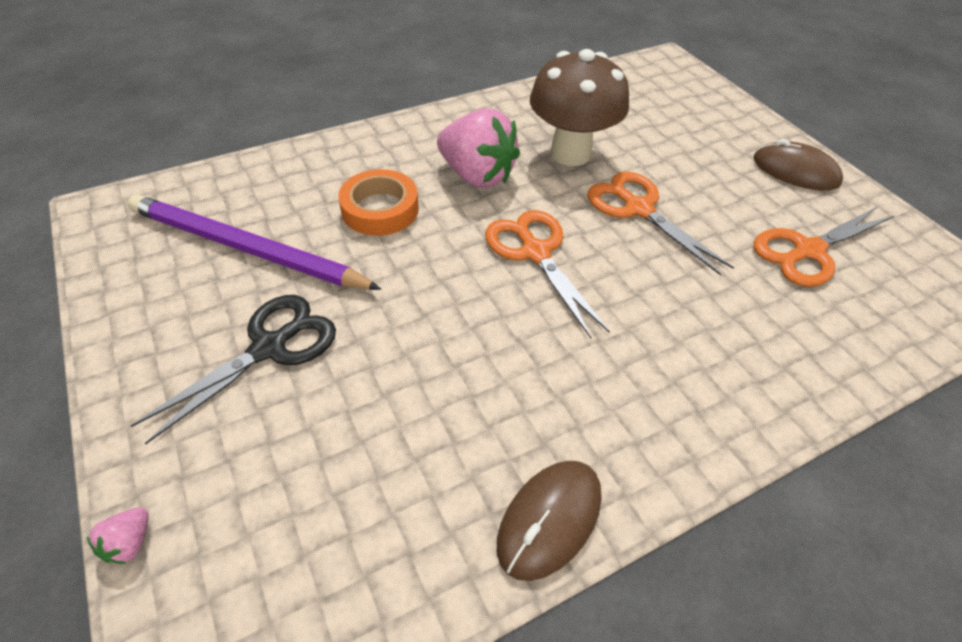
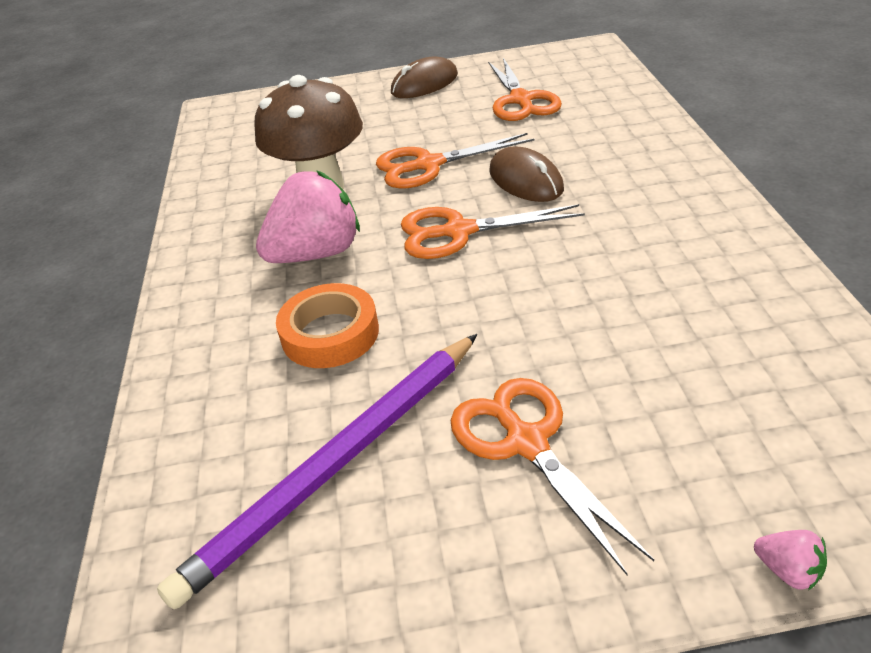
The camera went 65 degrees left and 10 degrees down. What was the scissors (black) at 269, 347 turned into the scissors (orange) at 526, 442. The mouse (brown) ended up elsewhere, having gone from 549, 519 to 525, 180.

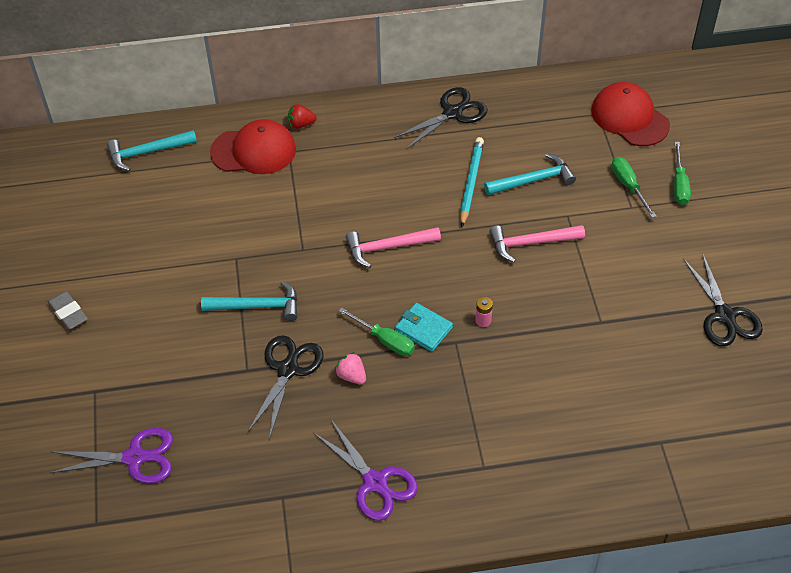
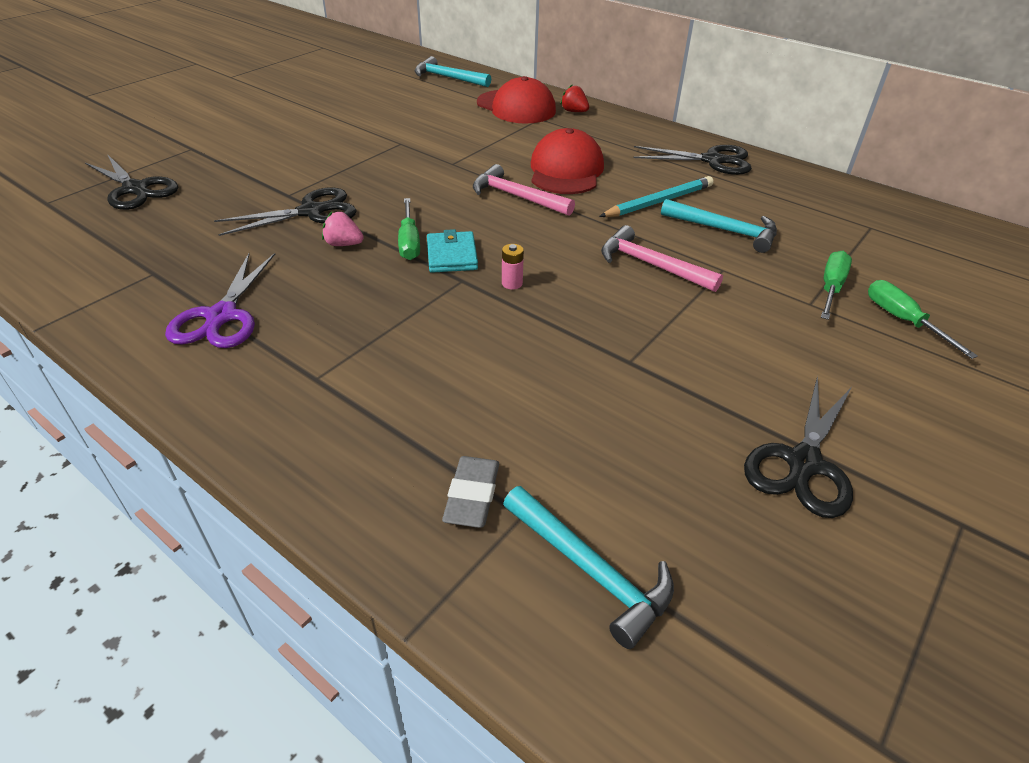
The camera went 45 degrees right and 10 degrees down. The cap (red) ended up elsewhere, having gone from 629, 118 to 566, 170. The screwdriver (green) at 679, 184 ended up facing another way, 105 degrees clockwise from before. The hammer (turquoise) ended up elsewhere, having gone from 258, 306 to 590, 571. The eraser (grey) ended up elsewhere, having gone from 68, 313 to 472, 495. The strawberry (pink) at 351, 376 ended up facing another way, 75 degrees counterclockwise from before. What was the scissors (purple) at 134, 458 turned into the scissors (black) at 135, 189.

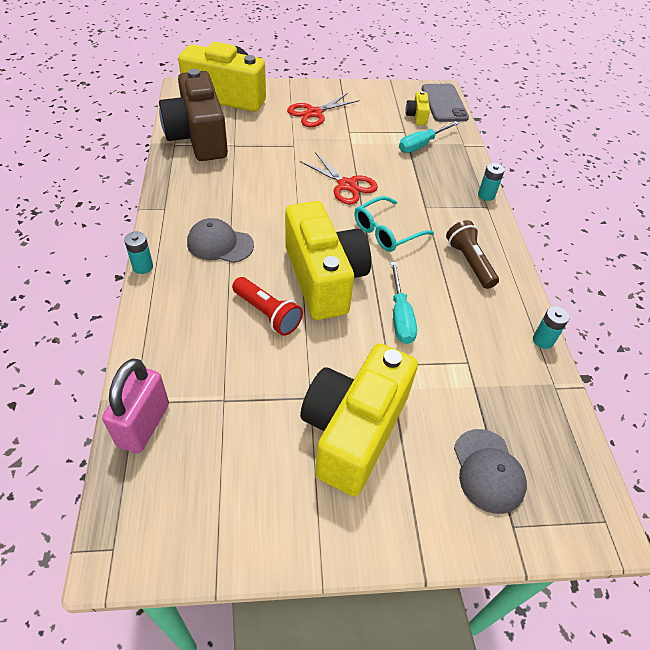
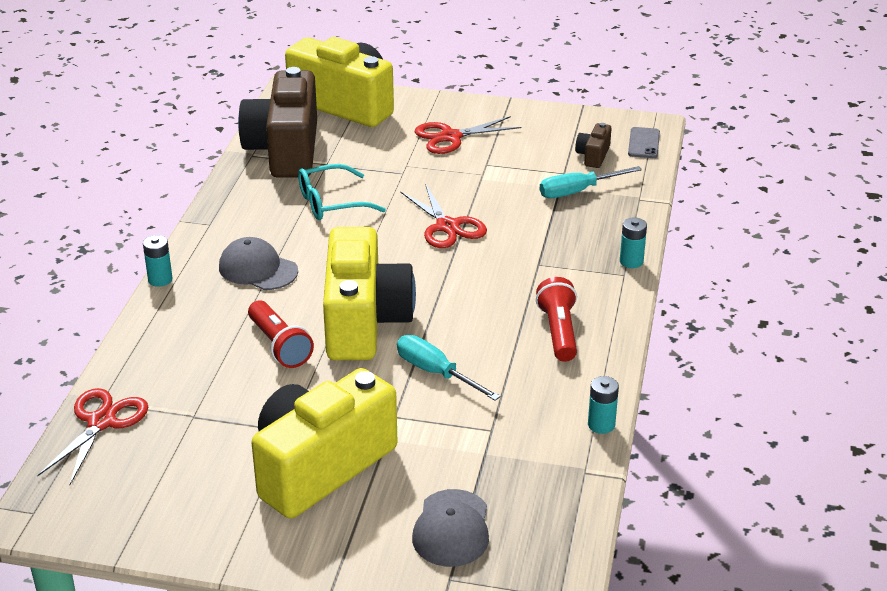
The camera went 20 degrees right and 15 degrees down. The size of the phone (grey) at 444, 103 changed by a factor of 0.59. What was the camera (yellow) at 417, 116 turned into the camera (brown) at 593, 156. The glasses (turquoise) ended up elsewhere, having gone from 386, 232 to 331, 203. What was the flashlight (brown) at 469, 262 turned into the flashlight (red) at 559, 332. The screwdriver (turquoise) at 400, 316 ended up facing another way, 120 degrees clockwise from before. Where the padlock (pink) stood at 143, 425, the scissors (red) came to stand at 102, 422.

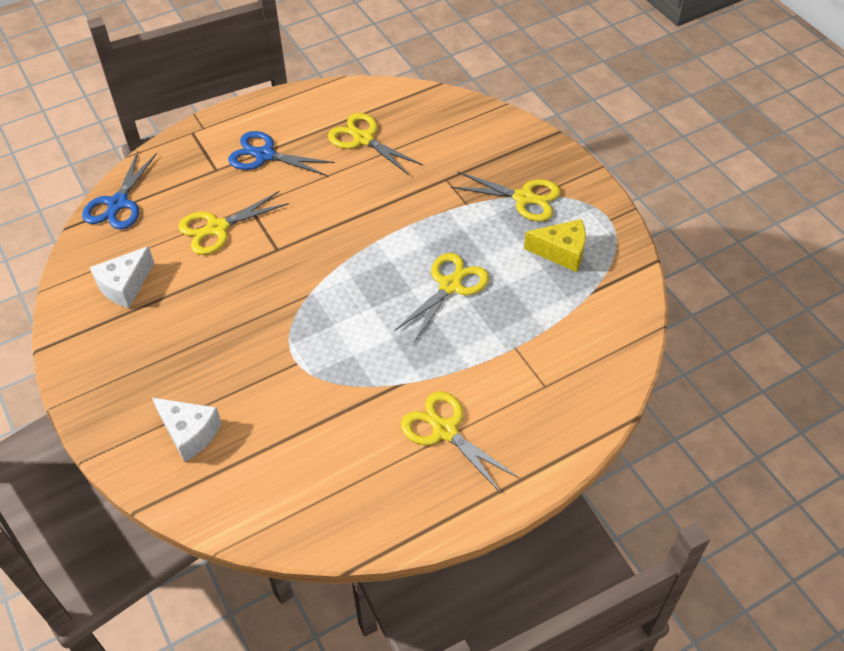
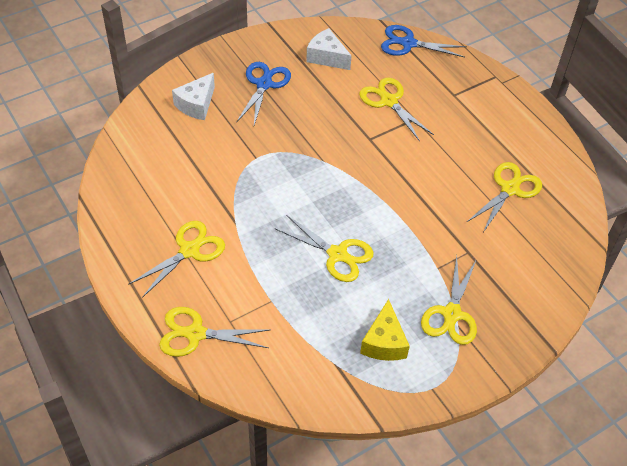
The camera went 85 degrees right and 0 degrees up. The scissors (blue) ended up elsewhere, having gone from 264, 155 to 264, 84. The second view gained the scissors (yellow) at 195, 334.

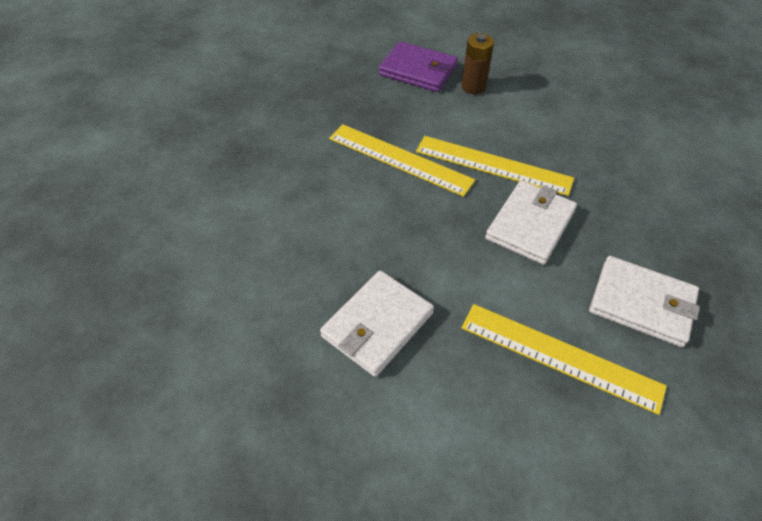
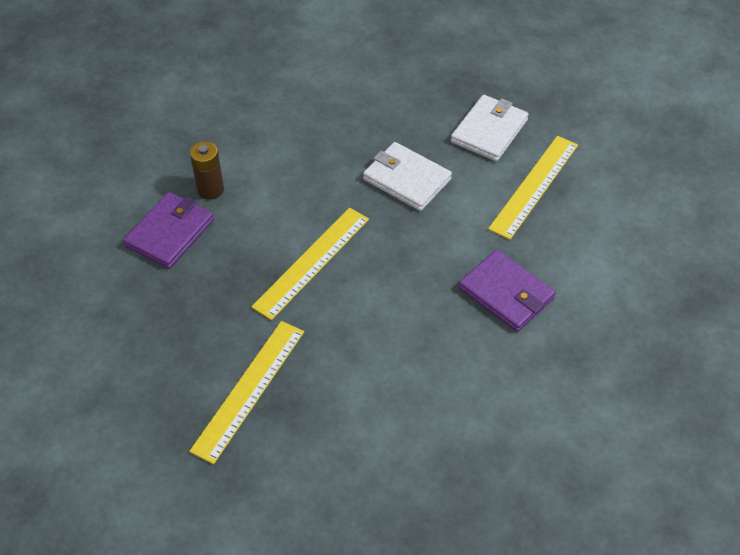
The camera went 85 degrees left and 0 degrees up. The ruler (yellow) ended up elsewhere, having gone from 493, 165 to 249, 390. What was the wallet (white) at 377, 325 turned into the wallet (purple) at 506, 293.

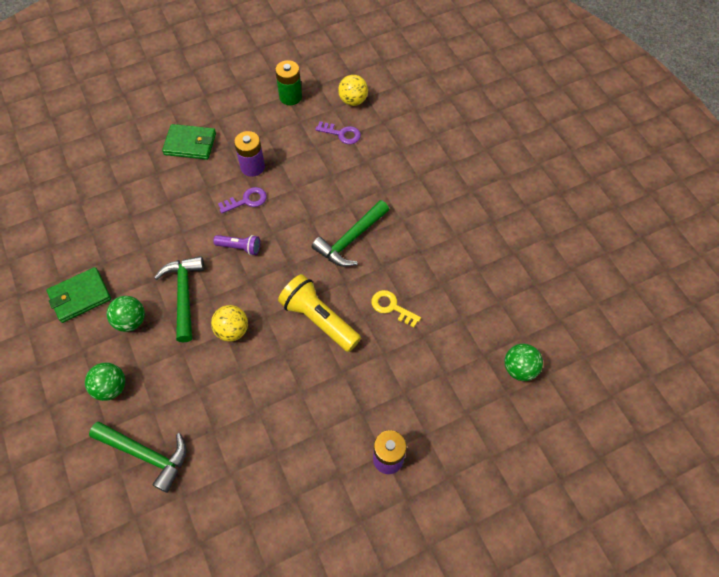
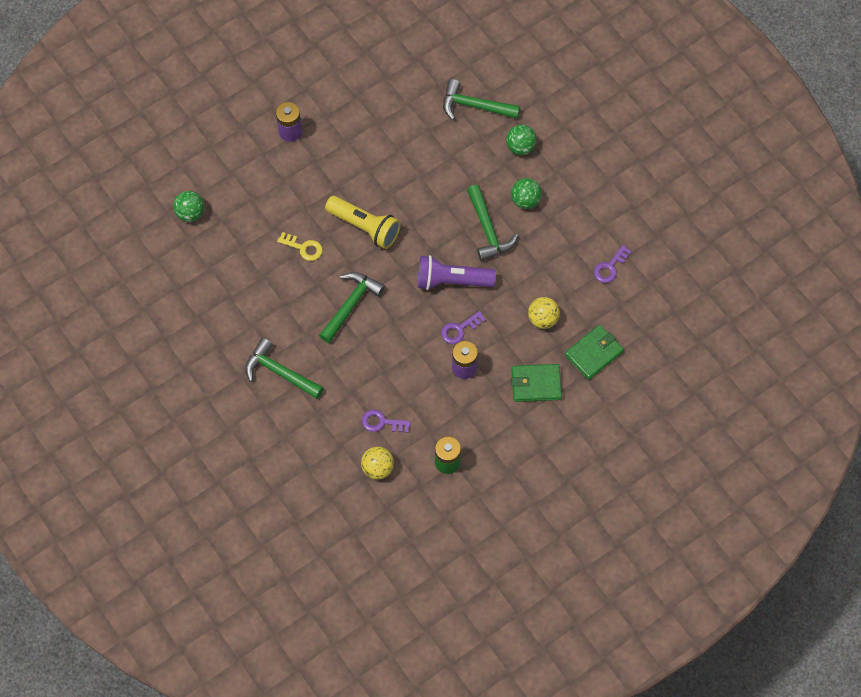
The camera went 170 degrees right and 5 degrees up. The size of the flashlight (purple) at 239, 247 changed by a factor of 1.84. The wallet (green) ended up elsewhere, having gone from 80, 296 to 593, 353. The ball (yellow) ended up elsewhere, having gone from 232, 330 to 543, 319. The second view gained the key (purple) at 610, 267. The second view gained the hammer (green) at 279, 372.

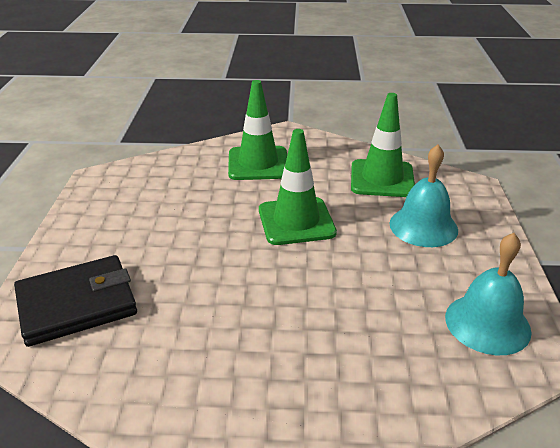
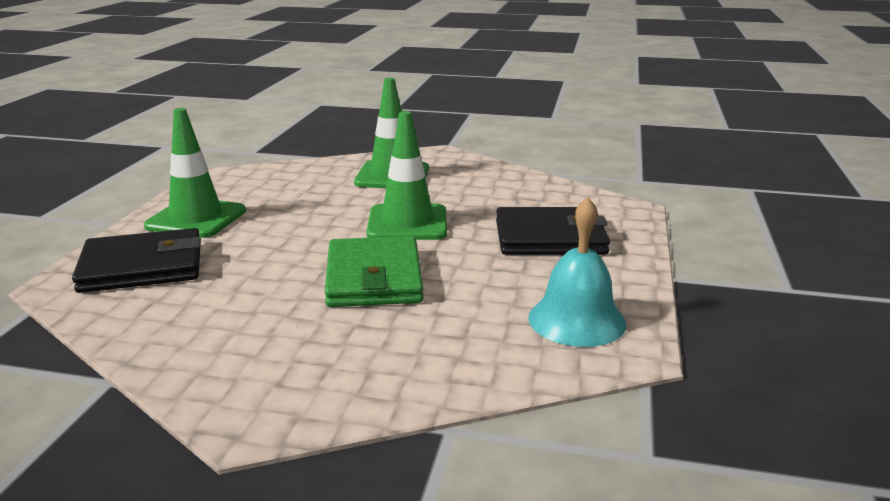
The camera went 10 degrees right and 10 degrees down. The traffic cone (green) ended up elsewhere, having gone from 382, 179 to 196, 219. Where the bell (turquoise) stood at 423, 226, the wallet (black) came to stand at 550, 237. The second view gained the wallet (green) at 374, 278.

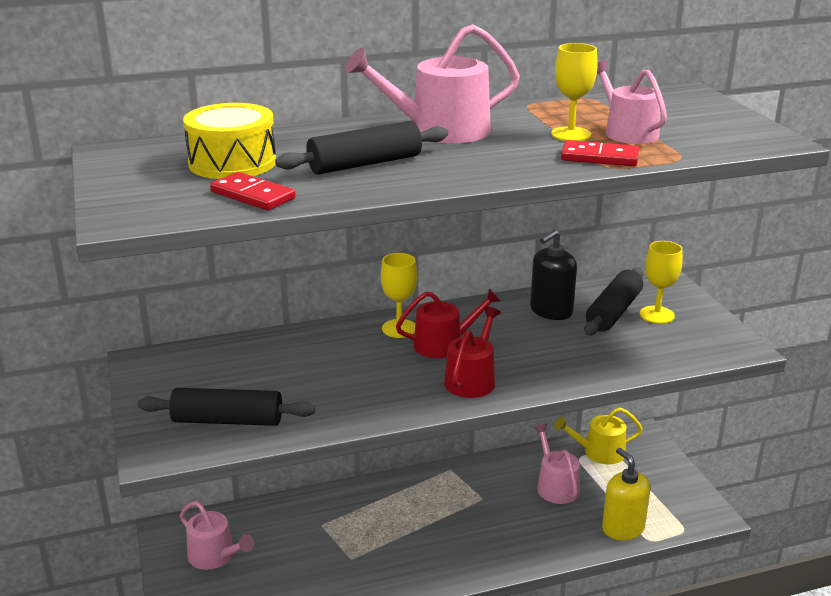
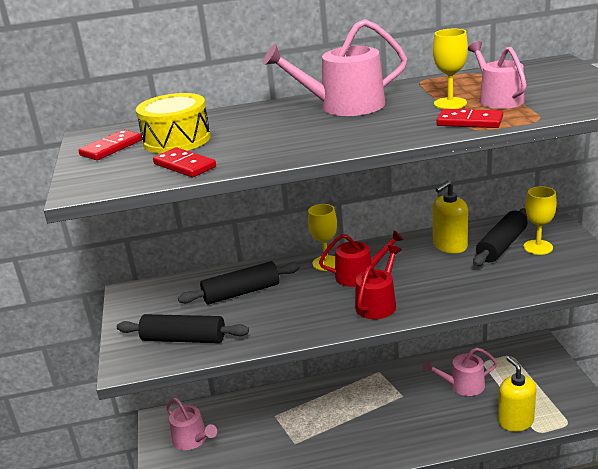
The camera went 10 degrees right and 0 degrees up. The rolling pin (black) ended up elsewhere, having gone from 365, 164 to 241, 292. What was the soap dispenser (black) at 551, 311 turned into the soap dispenser (yellow) at 450, 246. The second view lost the watering can (yellow) at 599, 452. The watering can (pink) at 555, 486 ended up facing another way, 90 degrees counterclockwise from before. The second view gained the domino (red) at 111, 148.

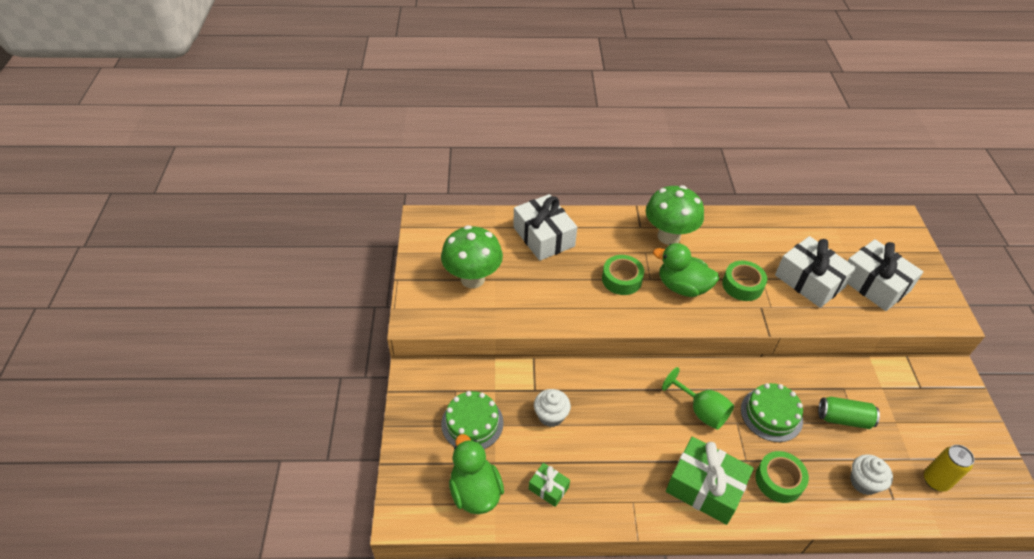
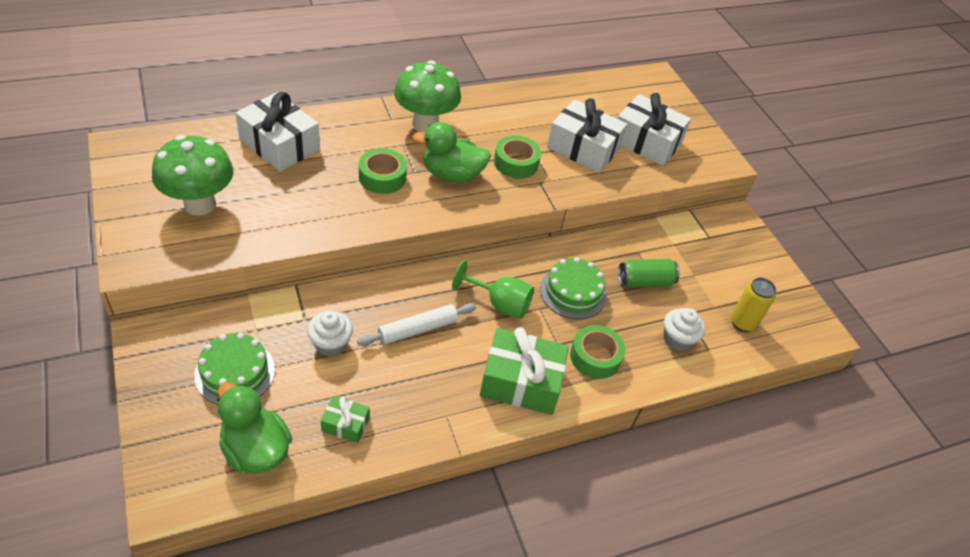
The camera went 25 degrees left and 0 degrees up. The second view gained the rolling pin (white) at 417, 329.

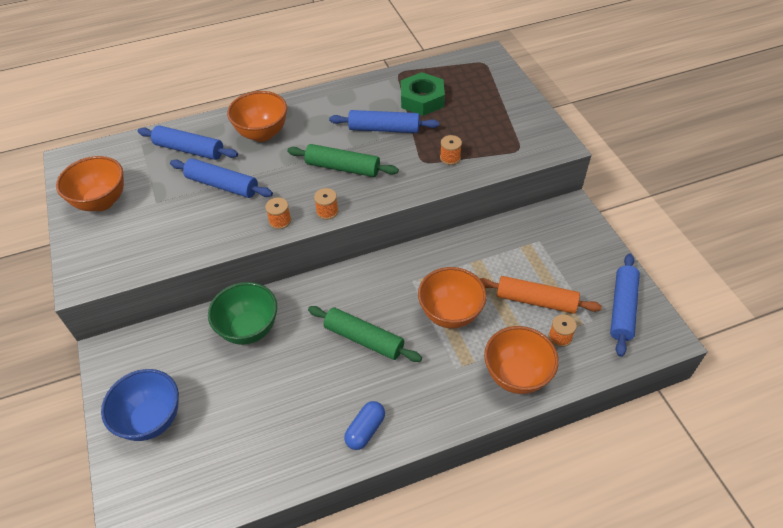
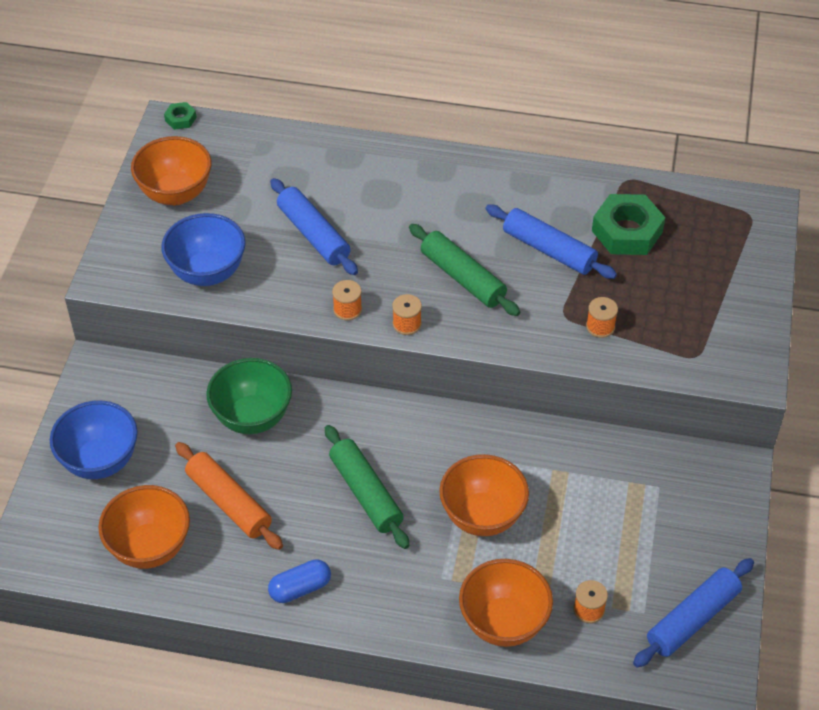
The camera went 30 degrees right and 0 degrees up. The bowl (orange) ended up elsewhere, having gone from 262, 134 to 150, 547. The second view lost the rolling pin (blue) at 189, 150. The rolling pin (orange) ended up elsewhere, having gone from 536, 300 to 229, 502. The second view gained the nut (green) at 180, 119. The second view gained the bowl (blue) at 207, 272.

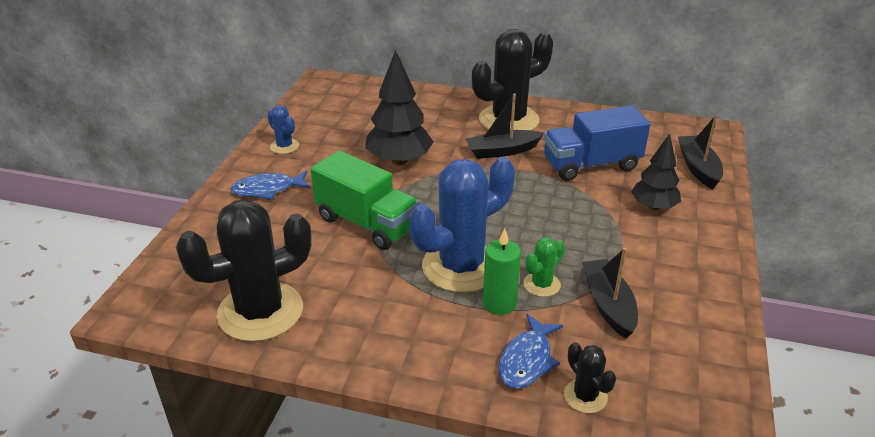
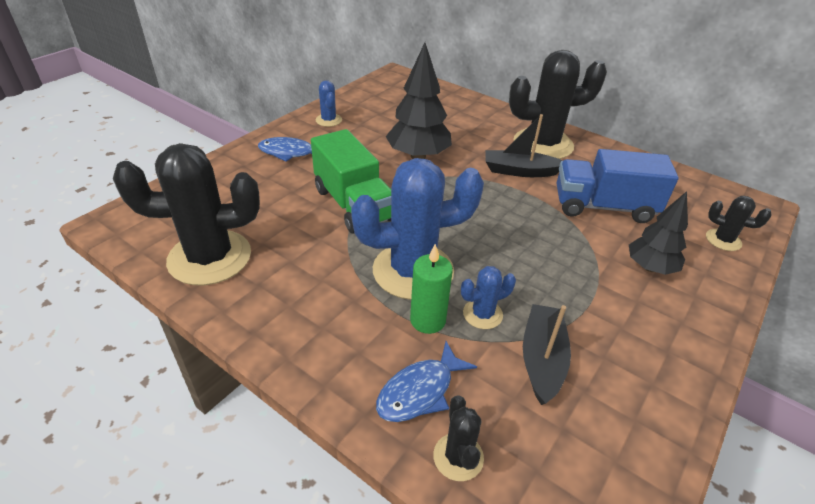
The camera went 20 degrees right and 5 degrees up. Where the boat (black) stood at 698, 168, the cactus (black) came to stand at 723, 240. What was the cactus (green) at 541, 284 turned into the cactus (blue) at 482, 314.

